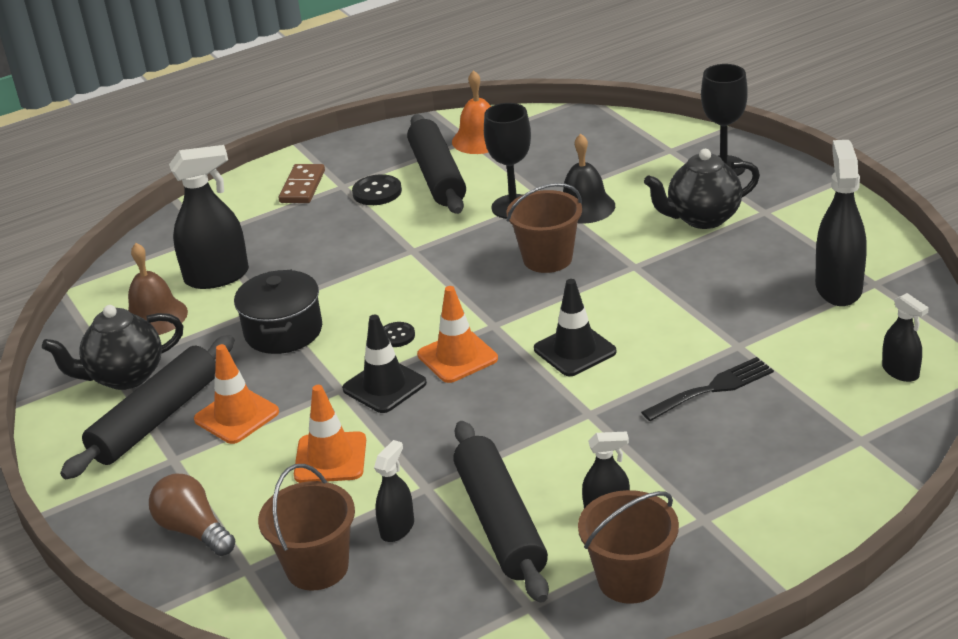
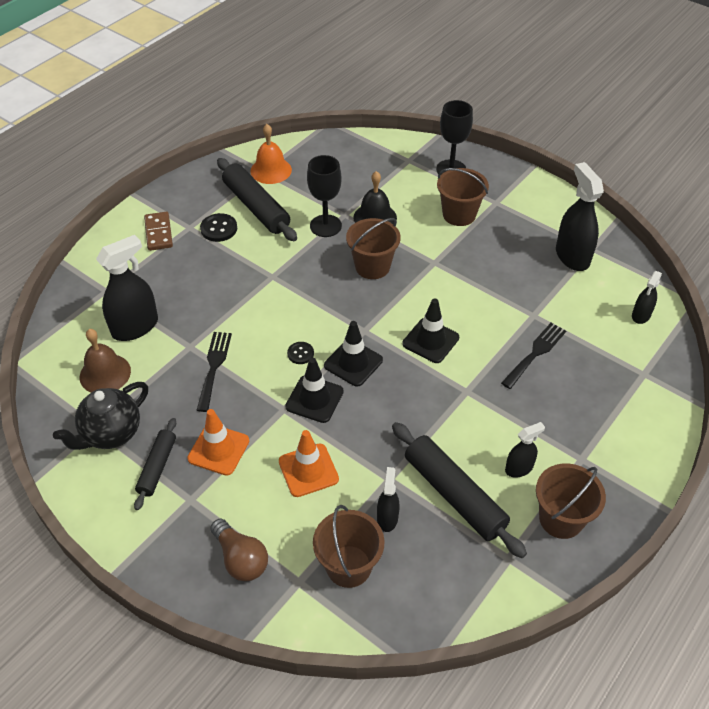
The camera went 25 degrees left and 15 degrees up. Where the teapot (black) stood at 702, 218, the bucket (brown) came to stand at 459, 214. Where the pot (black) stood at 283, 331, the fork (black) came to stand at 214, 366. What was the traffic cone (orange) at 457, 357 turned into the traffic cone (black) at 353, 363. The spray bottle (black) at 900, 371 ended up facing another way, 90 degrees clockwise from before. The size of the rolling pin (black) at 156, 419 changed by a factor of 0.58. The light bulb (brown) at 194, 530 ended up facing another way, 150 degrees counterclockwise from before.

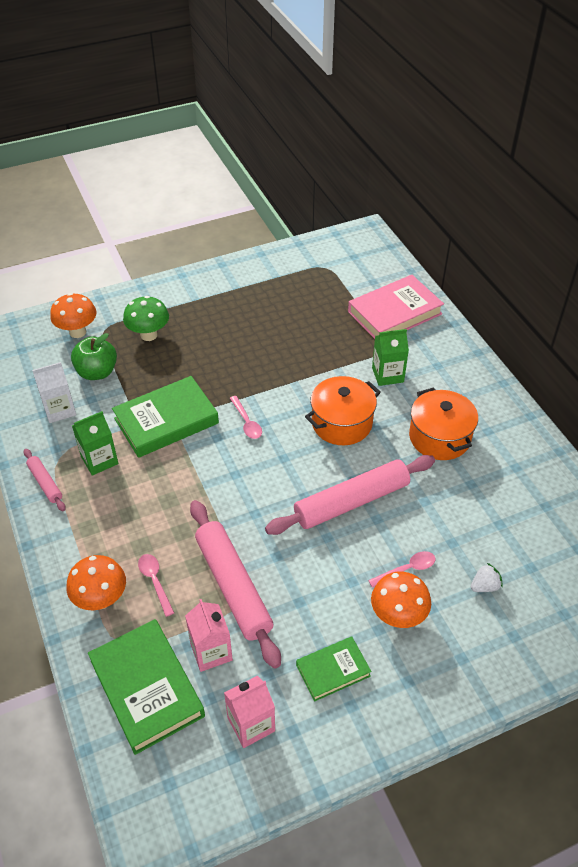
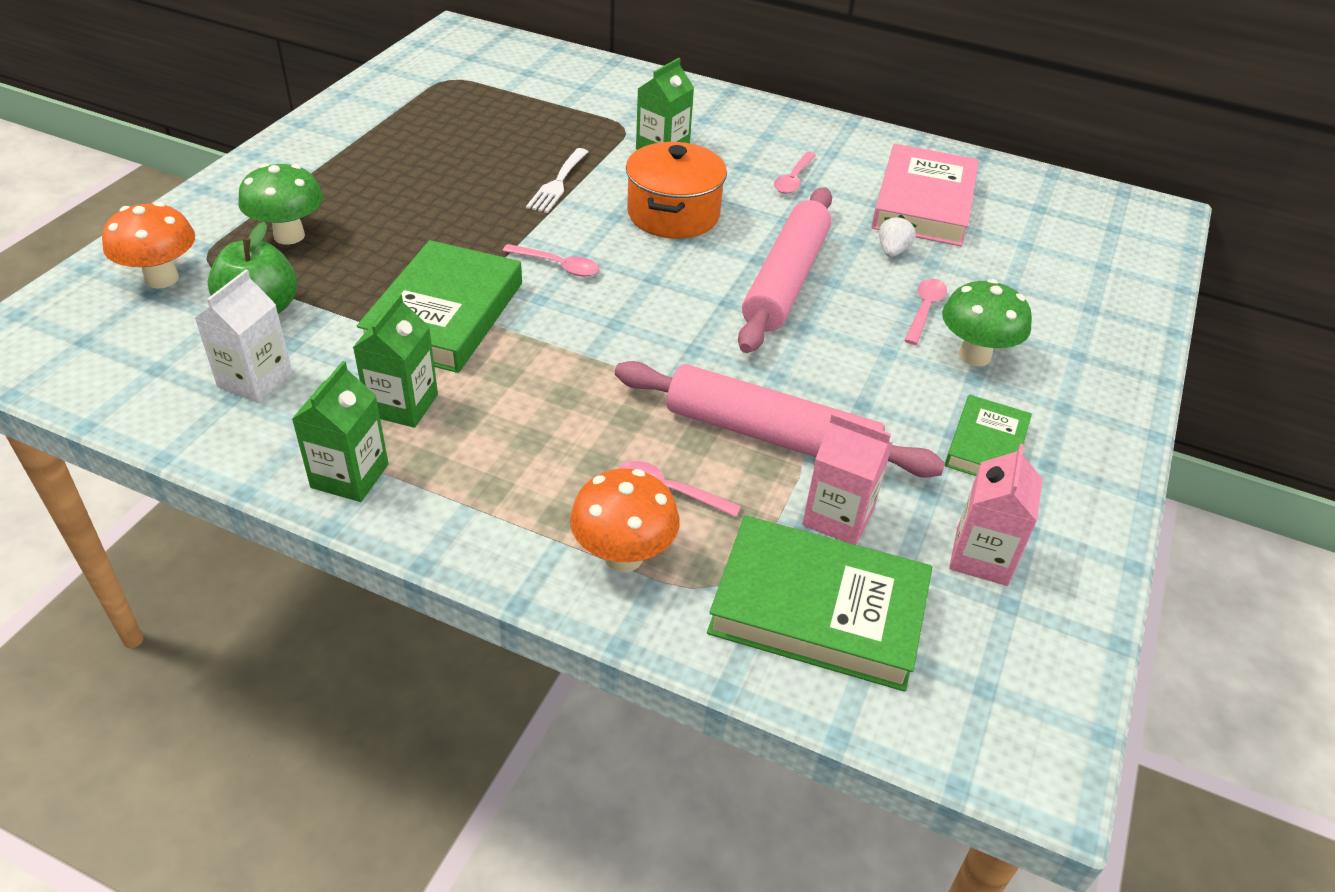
The camera went 45 degrees left and 5 degrees down. The book (pink) ended up elsewhere, having gone from 395, 313 to 924, 203. Where the pot (orange) stood at 439, 437, the spoon (pink) came to stand at 793, 179. Where the rolling pin (pink) stood at 45, 483, the carton (green) came to stand at 350, 476. The strawberry (white) ended up elsewhere, having gone from 484, 586 to 892, 251. What was the mushroom (orange) at 398, 616 turned into the mushroom (green) at 974, 355. The second view gained the fork (white) at 558, 183.

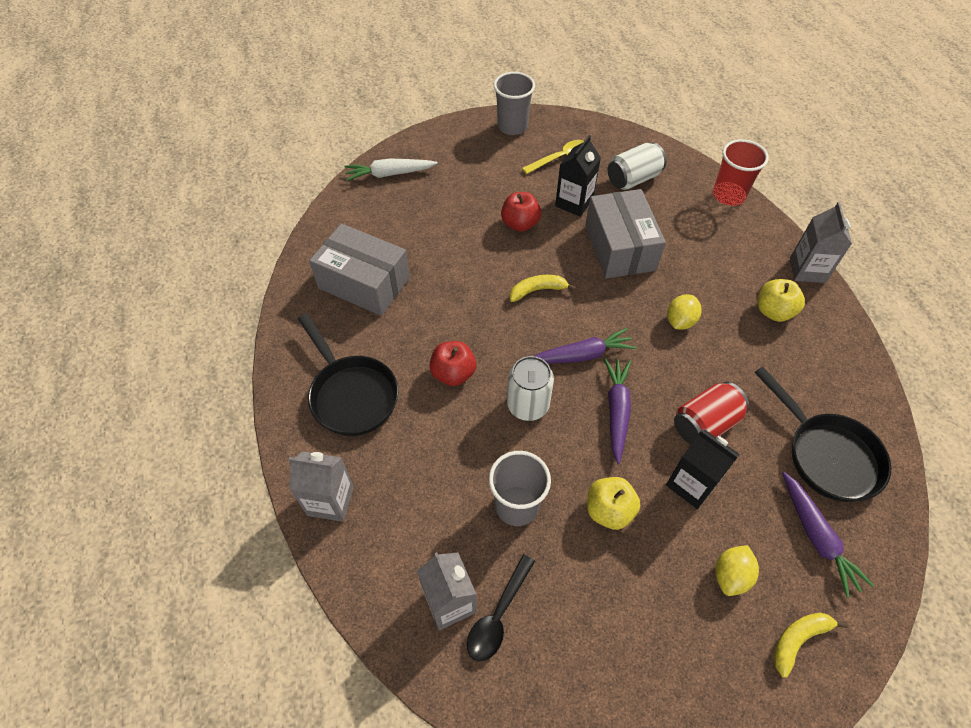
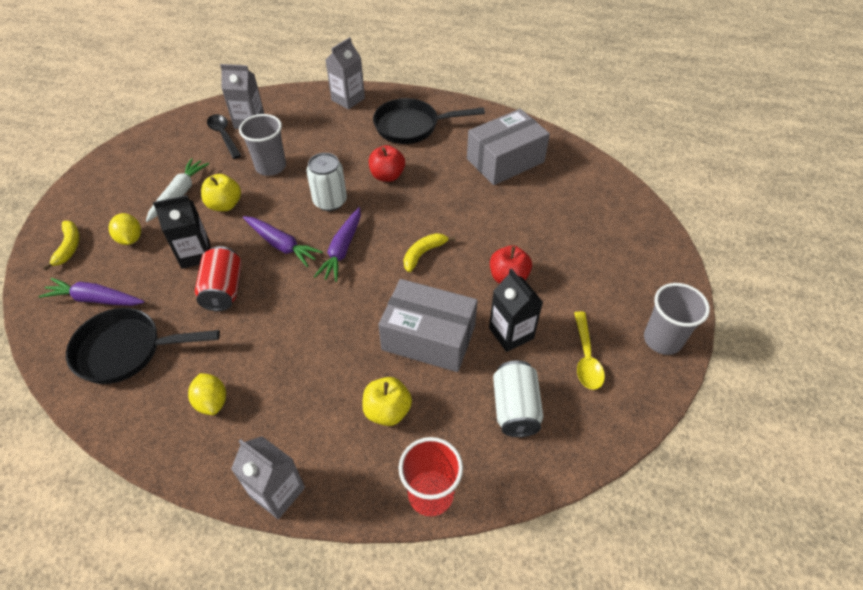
The camera went 120 degrees right and 5 degrees down. The carrot (white) ended up elsewhere, having gone from 389, 174 to 179, 194. The banana (yellow) at 538, 290 ended up facing another way, 150 degrees counterclockwise from before. The apple (yellow) ended up elsewhere, having gone from 773, 311 to 387, 411. The lemon (yellow) ended up elsewhere, having gone from 680, 321 to 212, 402.

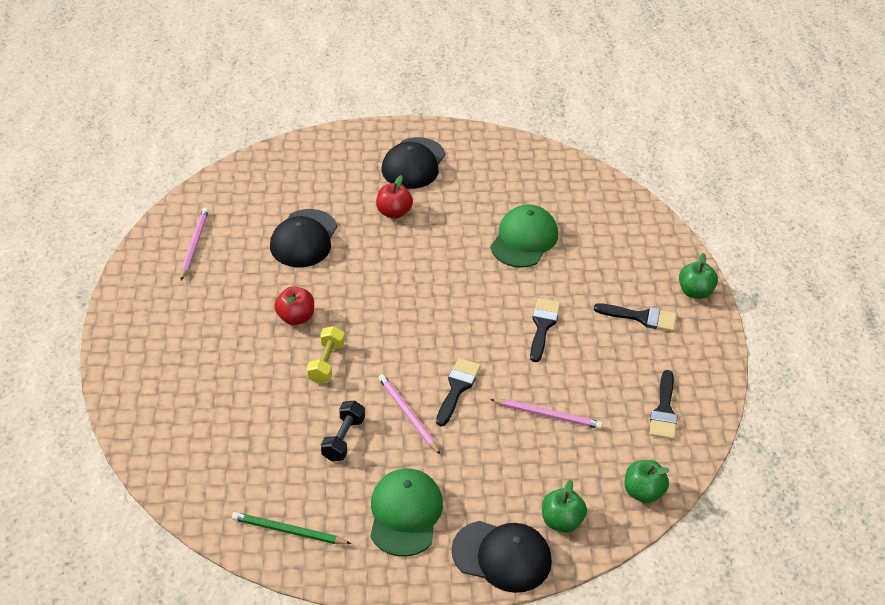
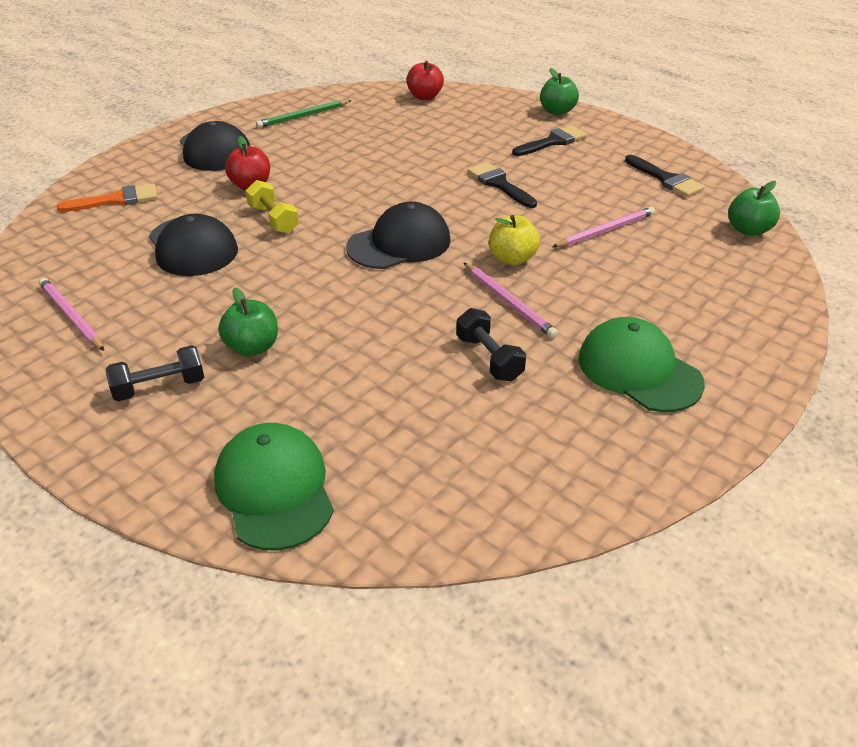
The camera went 45 degrees left and 5 degrees down. The cap (green) ended up elsewhere, having gone from 524, 239 to 274, 489. The apple (red) ended up elsewhere, having gone from 295, 317 to 425, 97. The dumbbell (yellow) ended up elsewhere, having gone from 326, 363 to 273, 219. Where the brush (black) stood at 457, 388, the apple (yellow) came to stand at 512, 259. The pencil (pink) at 408, 415 ended up facing another way, 135 degrees counterclockwise from before. The apple (green) ended up elsewhere, having gone from 561, 521 to 252, 347. The pencil (green) ended up elsewhere, having gone from 288, 531 to 303, 116. The cap (black) ended up elsewhere, having gone from 502, 556 to 399, 243. The second view gained the brush (orange) at 117, 200. The second view gained the dumbbell (black) at 160, 387.

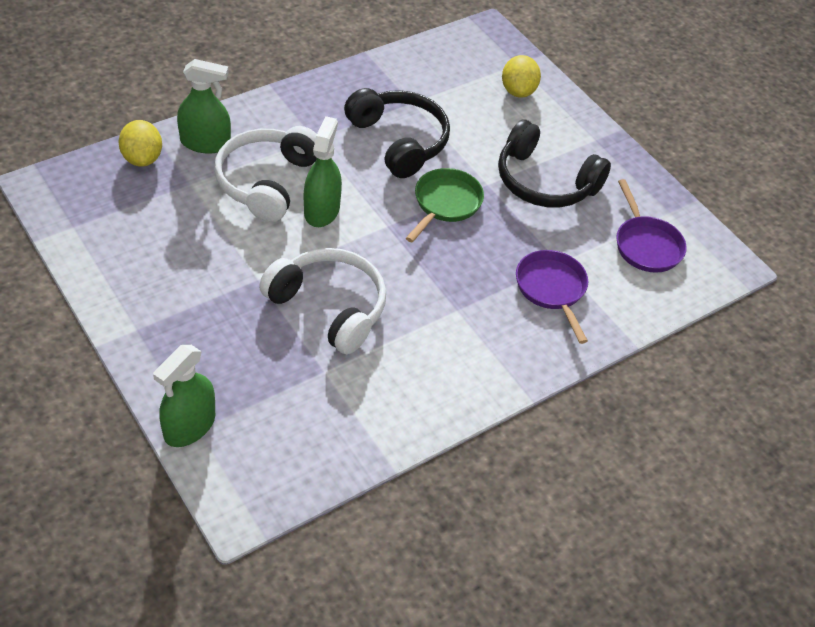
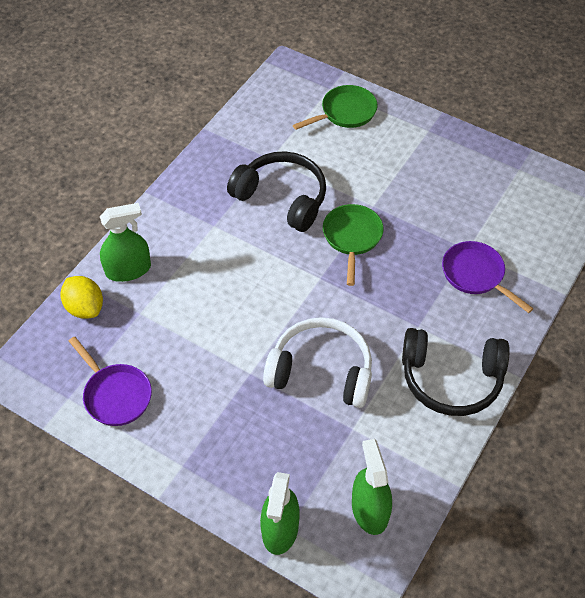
The camera went 20 degrees left and 5 degrees up. Where the lemon (yellow) stood at 518, 91, the pan (green) came to stand at 345, 112. The spray bottle (green) ended up elsewhere, having gone from 322, 210 to 369, 510. The headphones (black) ended up elsewhere, having gone from 545, 181 to 451, 379. The second view lost the headphones (white) at 267, 182. The pan (purple) ended up elsewhere, having gone from 646, 245 to 115, 395.

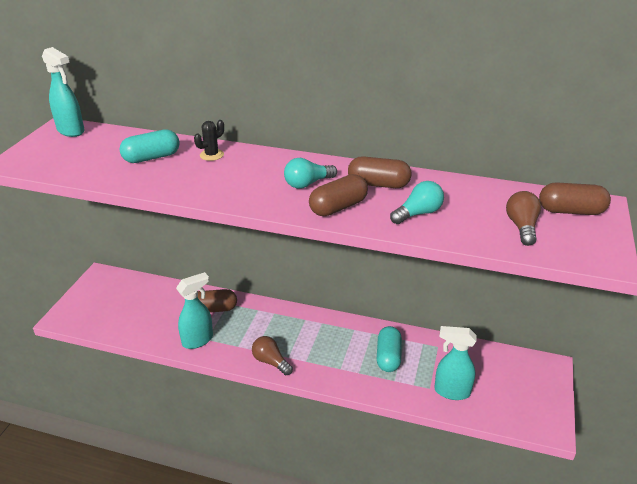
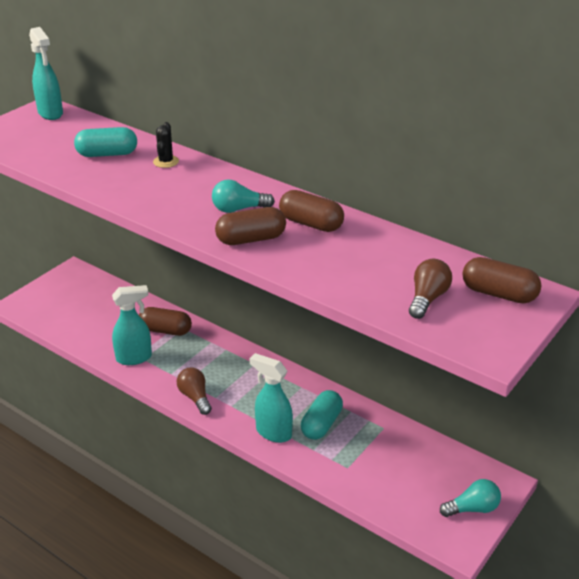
The camera went 20 degrees right and 0 degrees up. The cactus (black) at 211, 155 ended up facing another way, 60 degrees counterclockwise from before. The light bulb (turquoise) ended up elsewhere, having gone from 418, 213 to 472, 508. The spray bottle (turquoise) ended up elsewhere, having gone from 451, 391 to 273, 432.

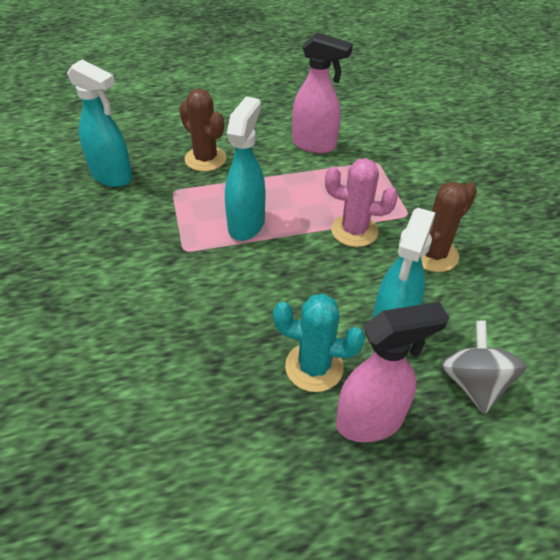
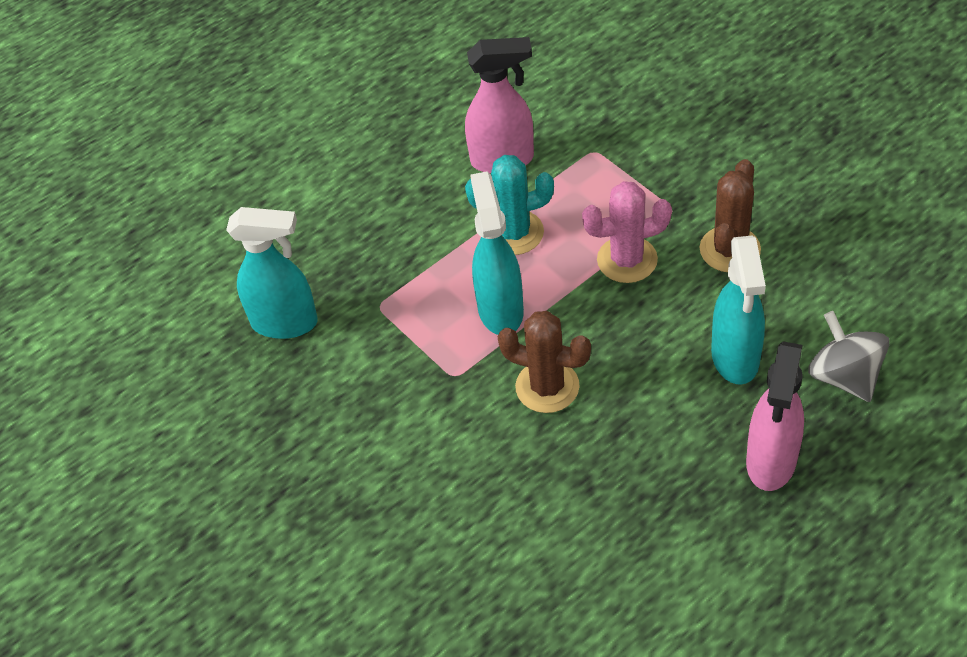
The camera went 20 degrees left and 5 degrees up. The cactus (brown) ended up elsewhere, having gone from 205, 159 to 547, 387. The cactus (turquoise) ended up elsewhere, having gone from 314, 367 to 514, 233. The spray bottle (pink) at 370, 421 ended up facing another way, 150 degrees clockwise from before.

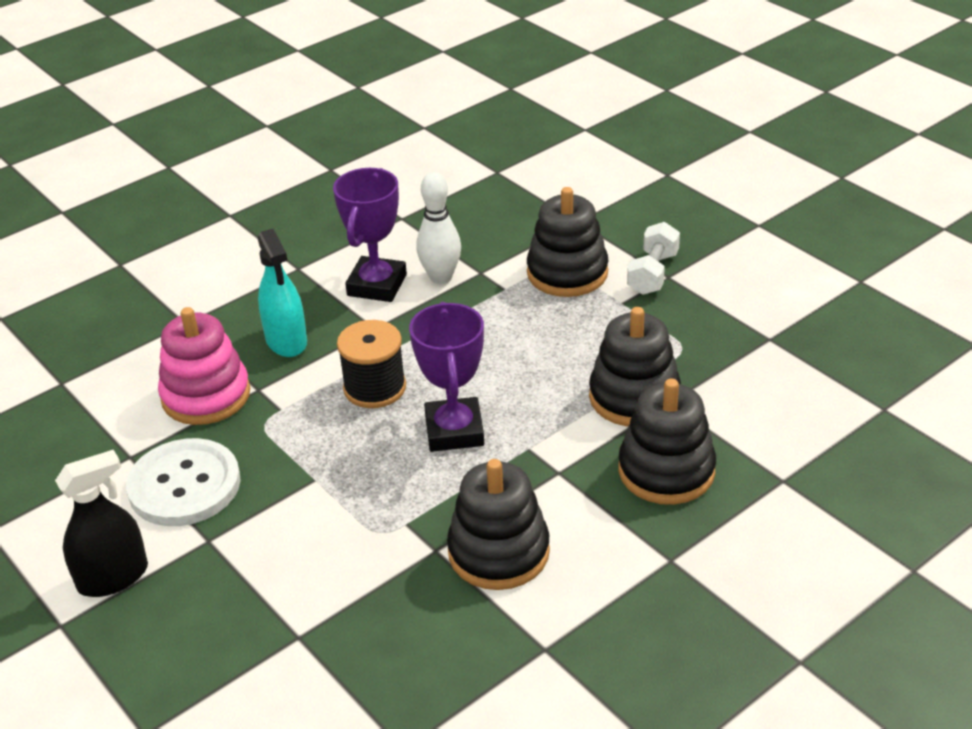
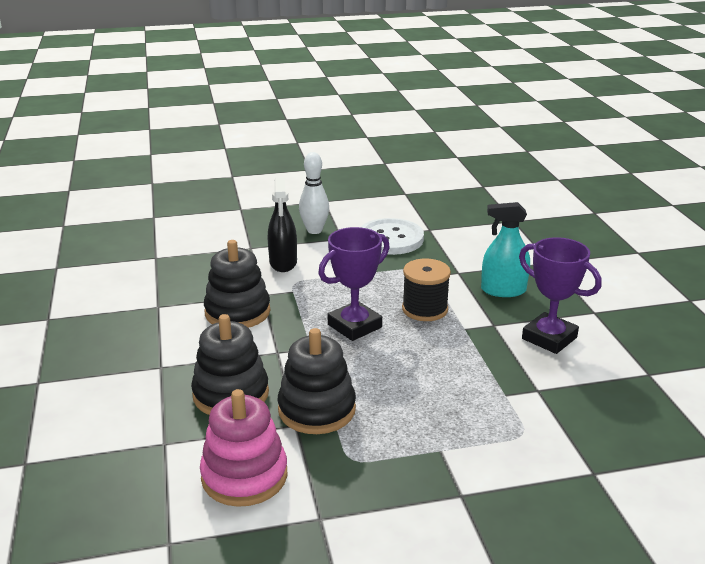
The camera went 115 degrees right and 10 degrees down. The bowling pin (white) ended up elsewhere, having gone from 441, 277 to 314, 230. The second view lost the stacking toy (black) at 567, 273. The second view lost the dumbbell (white) at 653, 273. The trophy (purple) at 454, 431 ended up facing another way, 60 degrees counterclockwise from before. The stacking toy (pink) ended up elsewhere, having gone from 206, 396 to 244, 476. The spray bottle (black) ended up elsewhere, having gone from 113, 577 to 283, 263.

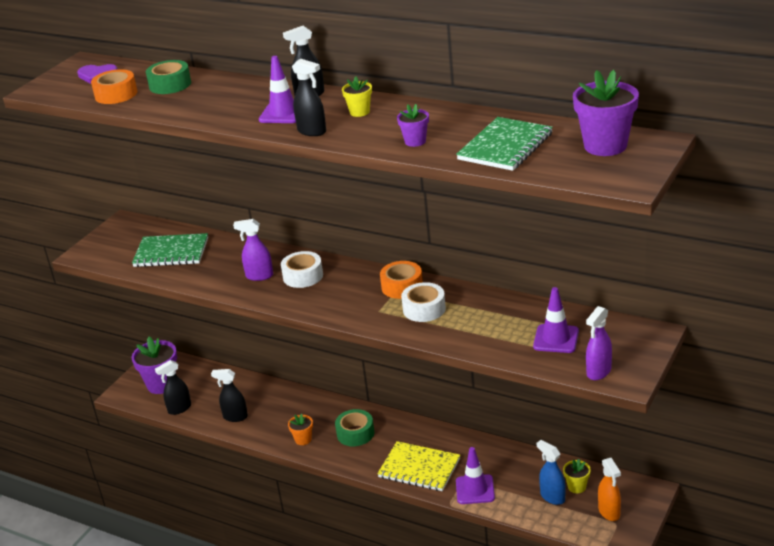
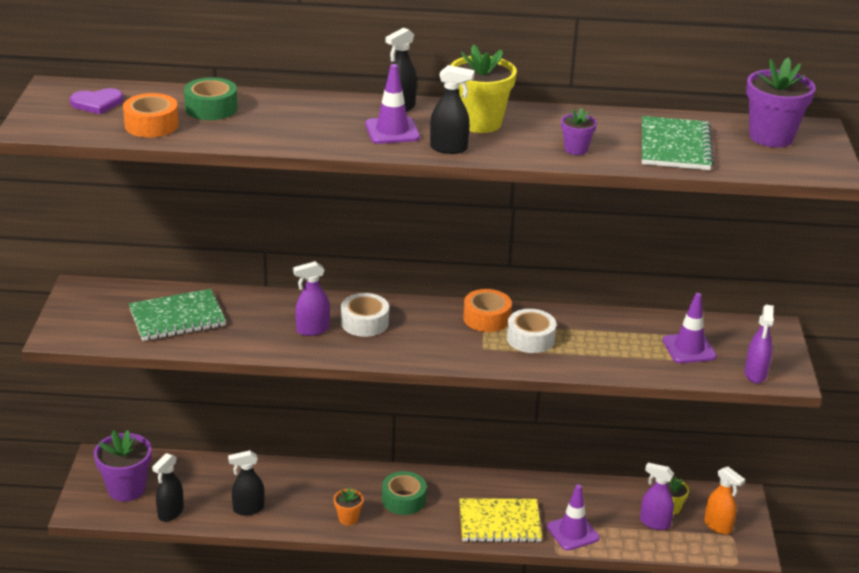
The camera went 30 degrees left and 0 degrees up. The size of the flower pot (yellow) at 359, 112 changed by a factor of 1.92. What was the spray bottle (blue) at 552, 497 turned into the spray bottle (purple) at 654, 523.

